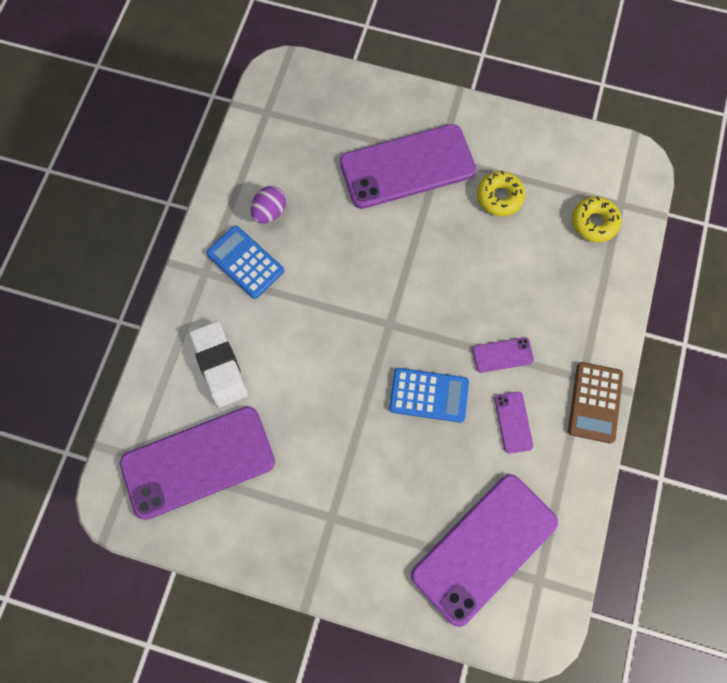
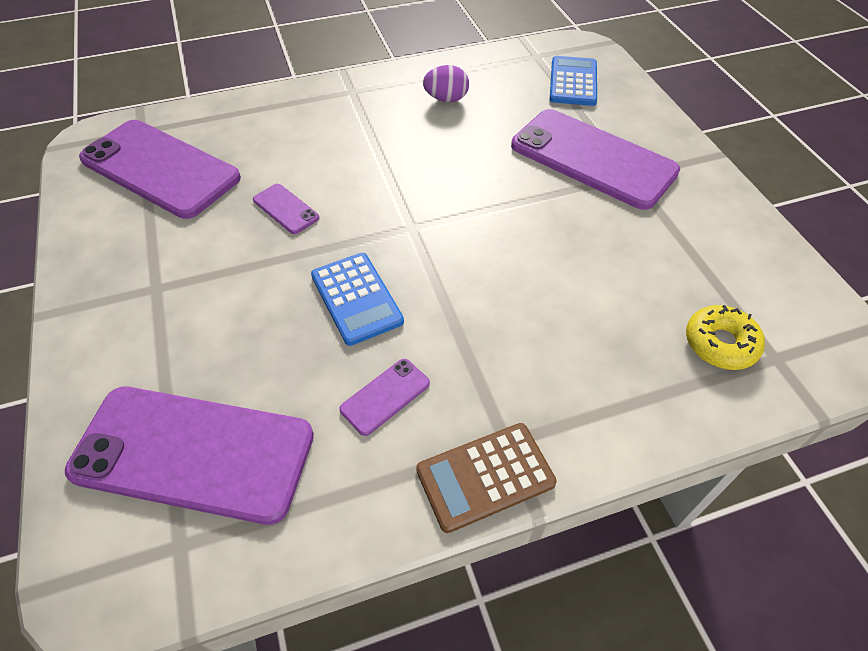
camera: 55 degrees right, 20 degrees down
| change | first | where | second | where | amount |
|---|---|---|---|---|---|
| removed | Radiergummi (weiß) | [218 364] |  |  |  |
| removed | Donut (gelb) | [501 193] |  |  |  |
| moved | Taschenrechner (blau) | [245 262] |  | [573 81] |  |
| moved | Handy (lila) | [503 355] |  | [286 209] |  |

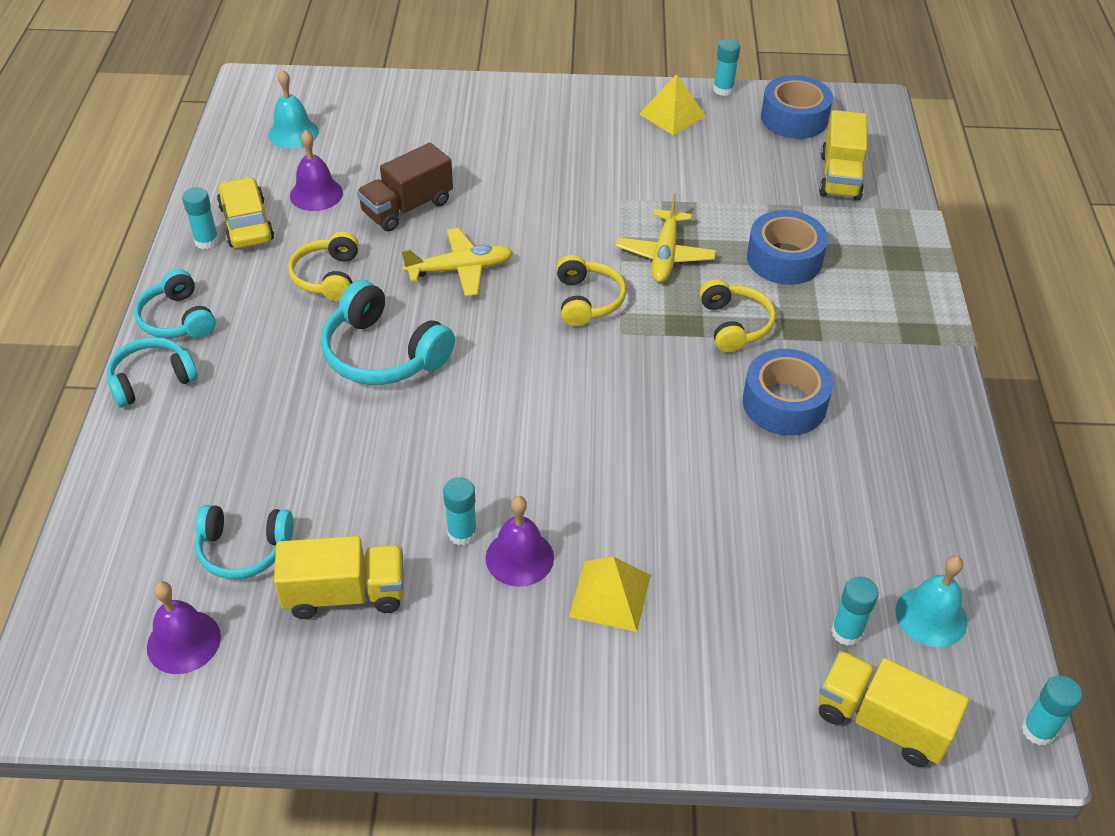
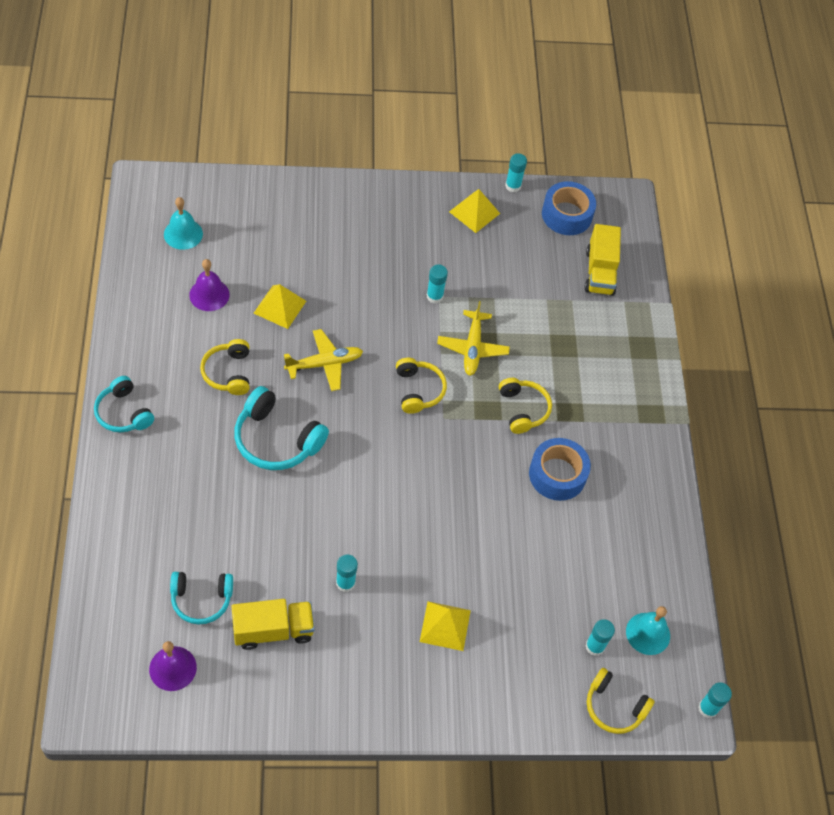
camera: 10 degrees left, 10 degrees up
| change | first | where | second | where | amount |
|---|---|---|---|---|---|
| removed | Kopfhörer (türkis) | [152 372] |  |  |  |
| removed | Auto (gelb) | [245 213] |  |  |  |
| removed | Glocke (lila) | [520 541] |  |  |  |
| removed | Klebeband (blau) | [787 247] |  |  |  |
| moved | Klebestift (türkis) | [200 218] |  | [437 283] |  |
| replaced | Lastwagen (braun) | [405 187] | Pyramide (gelb) | [280 306] |  |
| replaced | Lastwagen (gelb) | [893 709] | Kopfhörer (gelb) | [621 701] |  |

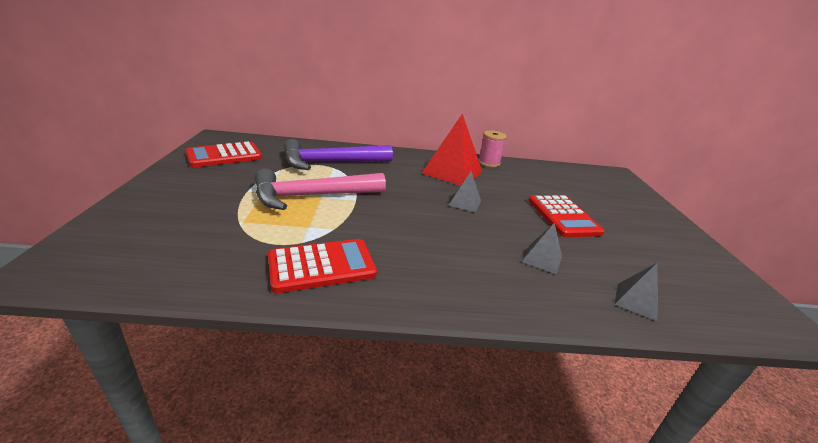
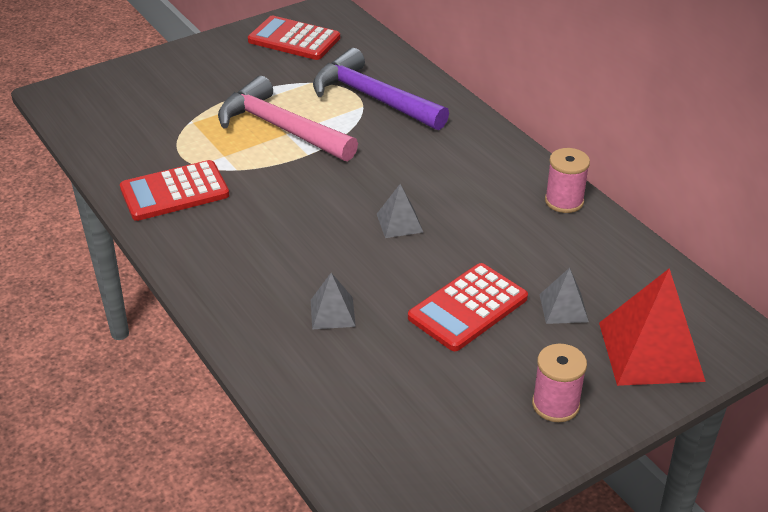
camera: 60 degrees right, 10 degrees up
| change | first | where | second | where | amount |
|---|---|---|---|---|---|
| added |  |  | Garnrolle (rosa) | [559 383] |  |
| moved | Pyramide (rot) | [452 150] |  | [652 327] |  |
| moved | Pyramide (grau) | [636 292] |  | [564 296] |  |
| turned | Taschenrechner (rot) | [322 266] |  | [174 190] | 120 degrees clockwise |

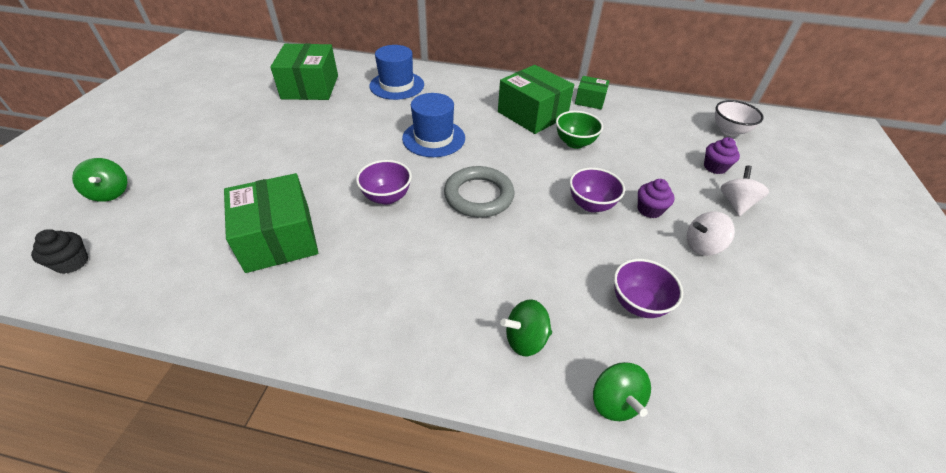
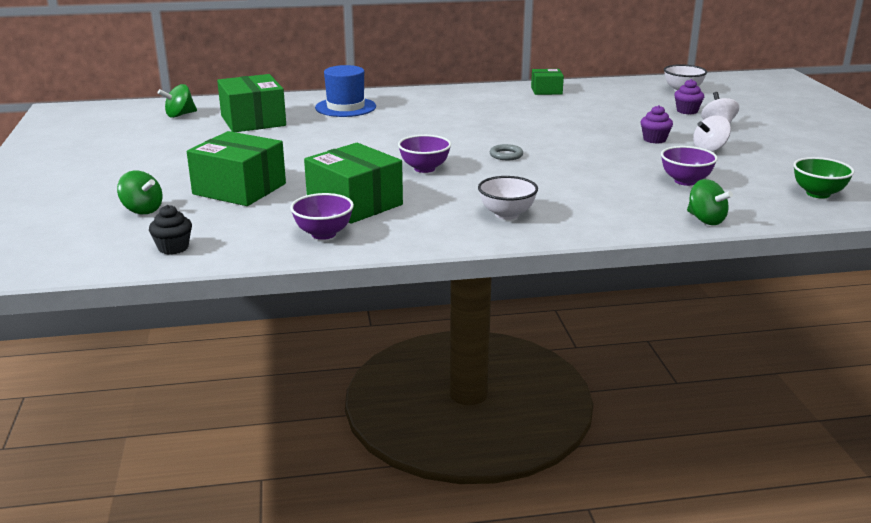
camera: 20 degrees left, 20 degrees down
| change | first | where | second | where | amount |
|---|---|---|---|---|---|
| removed | Hut (blau) | [433 125] |  |  |  |
| added |  |  | Schüssel (weiß) | [508 198] |  |
| moved | Schachtel (grün) | [536 99] |  | [236 168] |  |
| moved | Kreisel (grün) | [526 328] |  | [177 101] |  |
| moved | Schüssel (grün) | [579 130] |  | [823 177] |  |
| moved | Schüssel (lila) | [597 190] |  | [322 216] |  |
| resized | Ring (grau) | [479 192] |  | [506 152] | x0.49 |

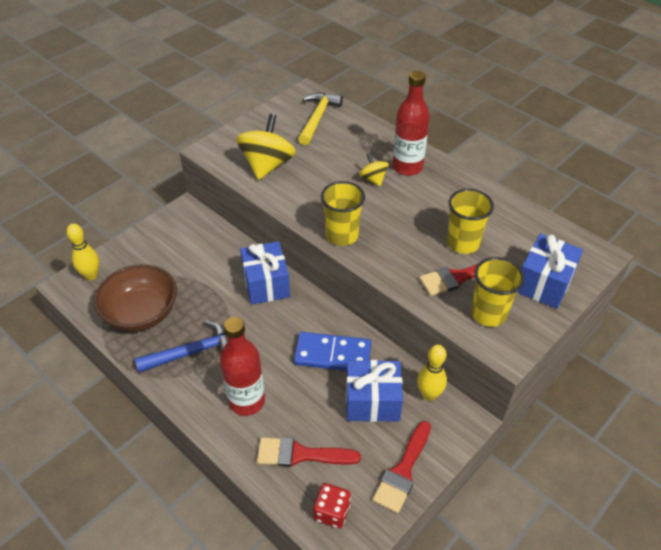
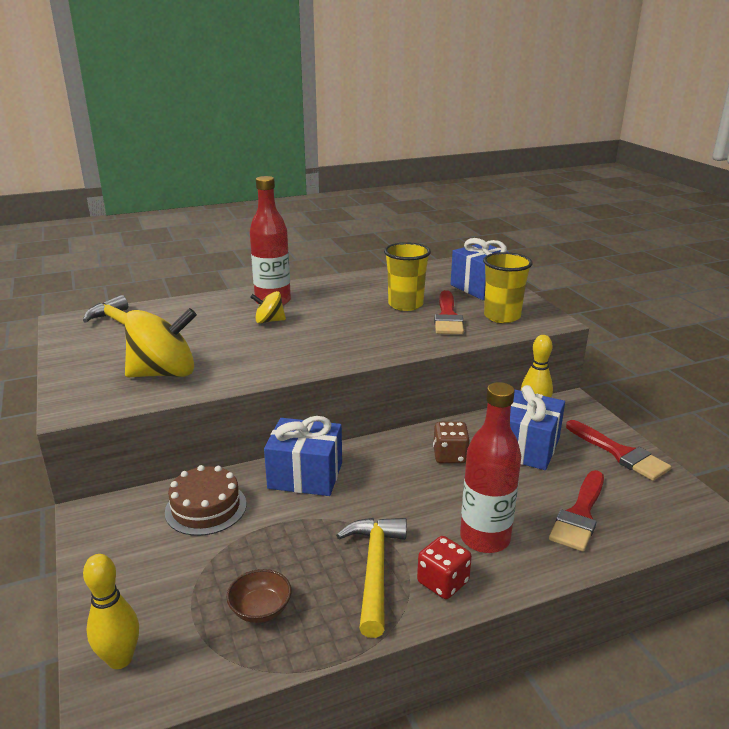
camera: 65 degrees left, 20 degrees down
| change | first | where | second | where | amount |
|---|---|---|---|---|---|
| removed | Becher (gelb) | [343 213] |  |  |  |
| added |  |  | Kuchen (braun) | [205 500] |  |
| moved | Spielwürfel (rot) | [332 505] |  | [444 567] |  |
| replaced | Dominostein (blau) | [332 351] | Spielwürfel (braun) | [451 442] |  |
| recoloured | Hammer (blau) | [181 347] | Hammer (gelb) | [371 578] |  |
| turned | Kreisel (gelb) | [266 147] |  | [161 342] | 120 degrees clockwise |
| resized | Schüssel (braun) | [135 297] |  | [258 596] | x0.47 |

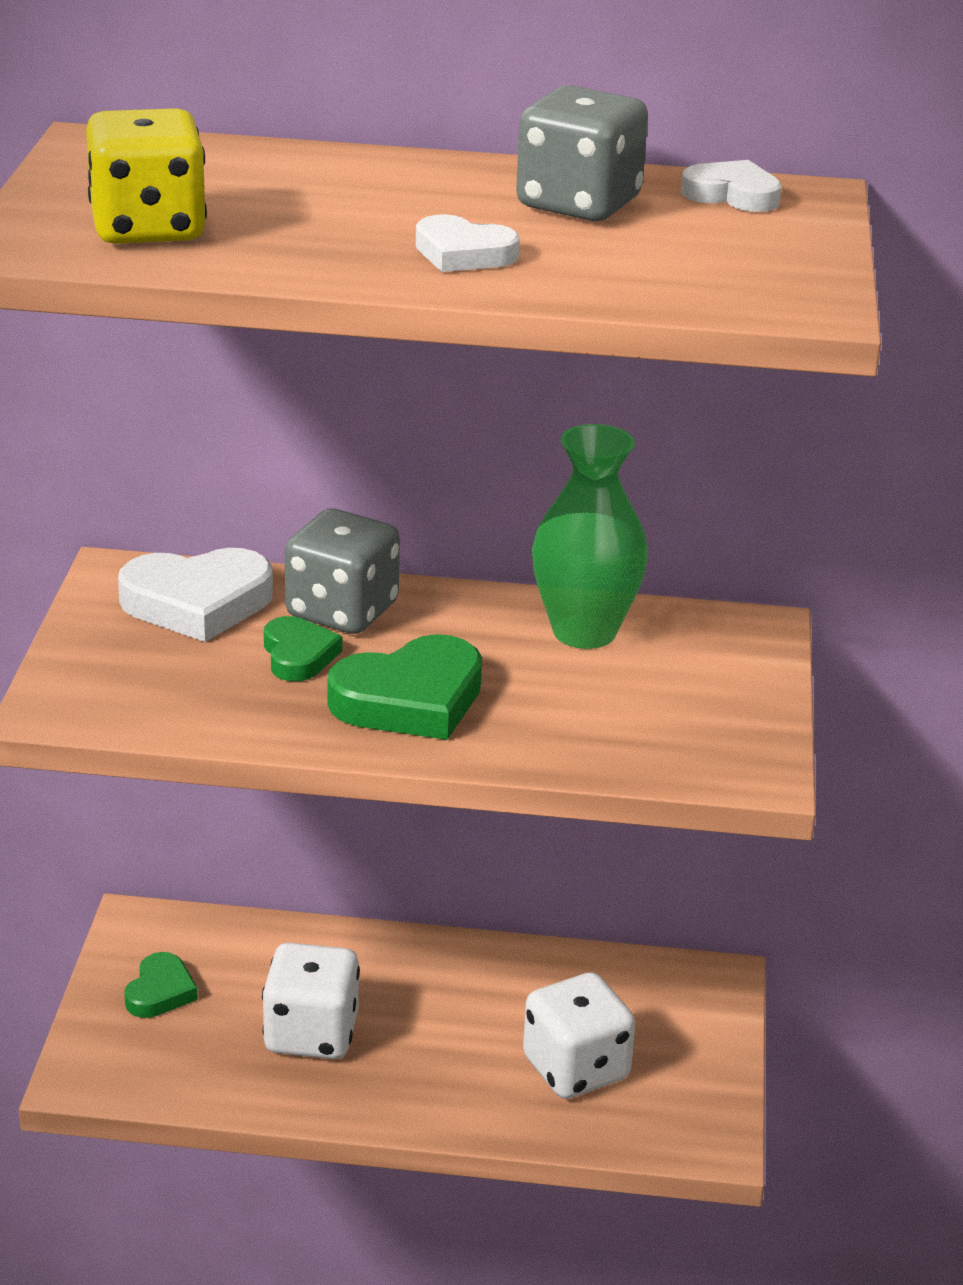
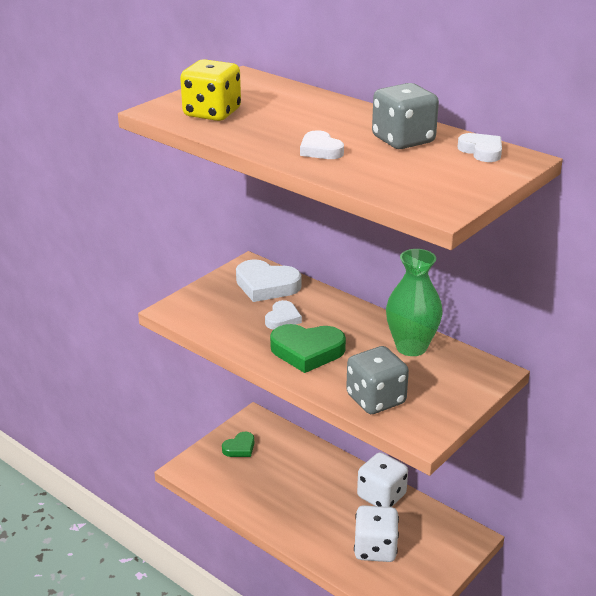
camera: 35 degrees right, 0 degrees up
| change | first | where | second | where | amount |
|---|---|---|---|---|---|
| moved | Spielwürfel (weiß) | [311 1001] |  | [382 479] |  |
| moved | Spielwürfel (grau) | [342 571] |  | [377 380] |  |
| recoloured | Herz (grün) | [303 648] | Herz (weiß) | [283 315] |  |

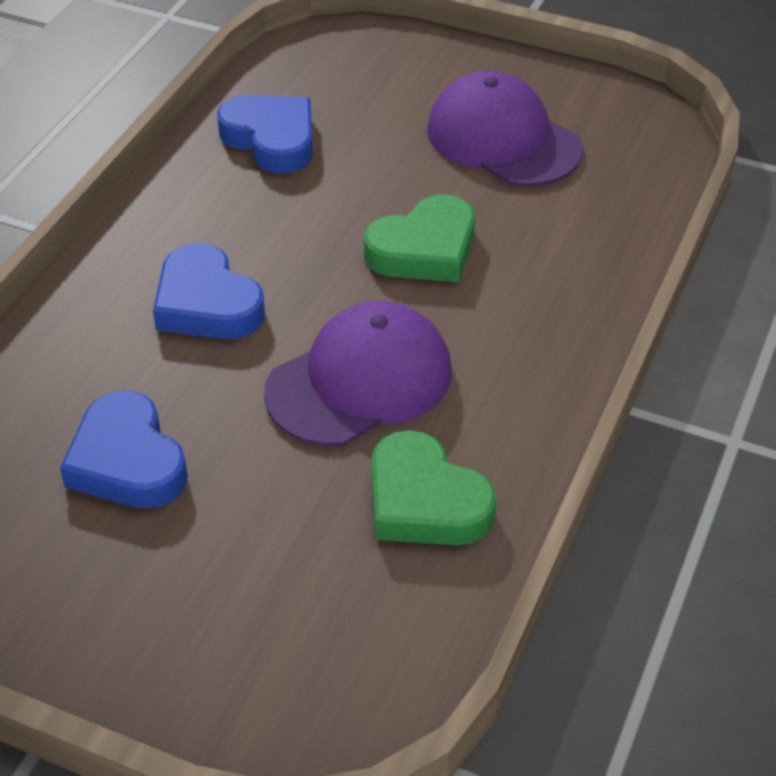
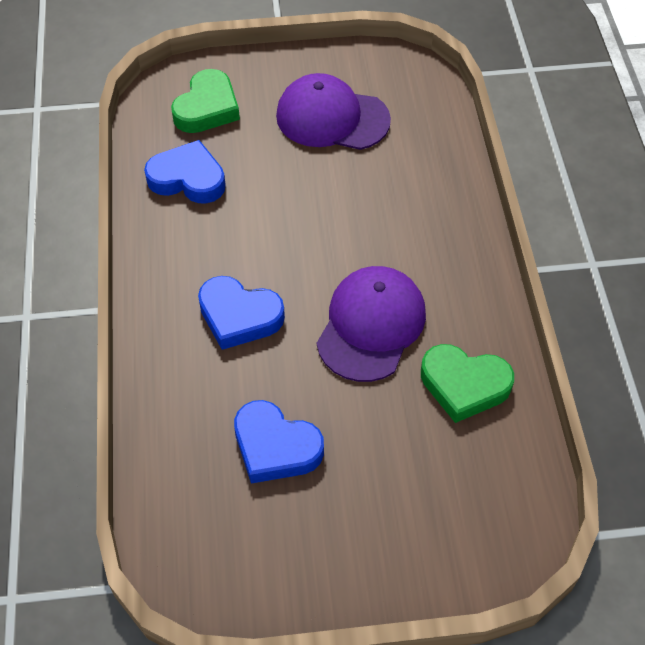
camera: 30 degrees left, 10 degrees up
| change | first | where | second | where | amount |
|---|---|---|---|---|---|
| moved | Herz (grün) | [419 238] |  | [205 101] |  |

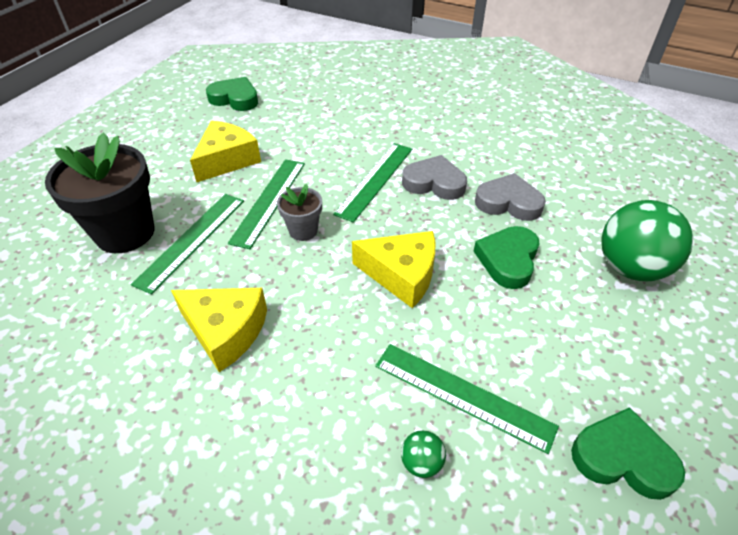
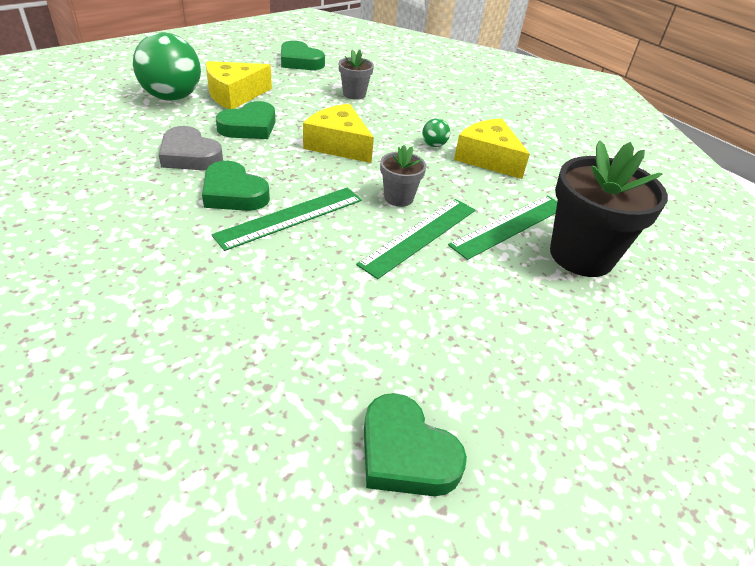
camera: 160 degrees left, 5 degrees down
| change | first | where | second | where | amount |
|---|---|---|---|---|---|
| moved | Käse (gelb) | [225 151] |  | [239 85] |  |
| moved | Ball (grün) | [423 454] |  | [436 132] |  |
| replaced | Lineal (grün) | [467 399] | Blumentopf (grau) | [356 74] |  |
| recoloured | Herz (grau) | [434 177] | Herz (grün) | [236 186] |  |

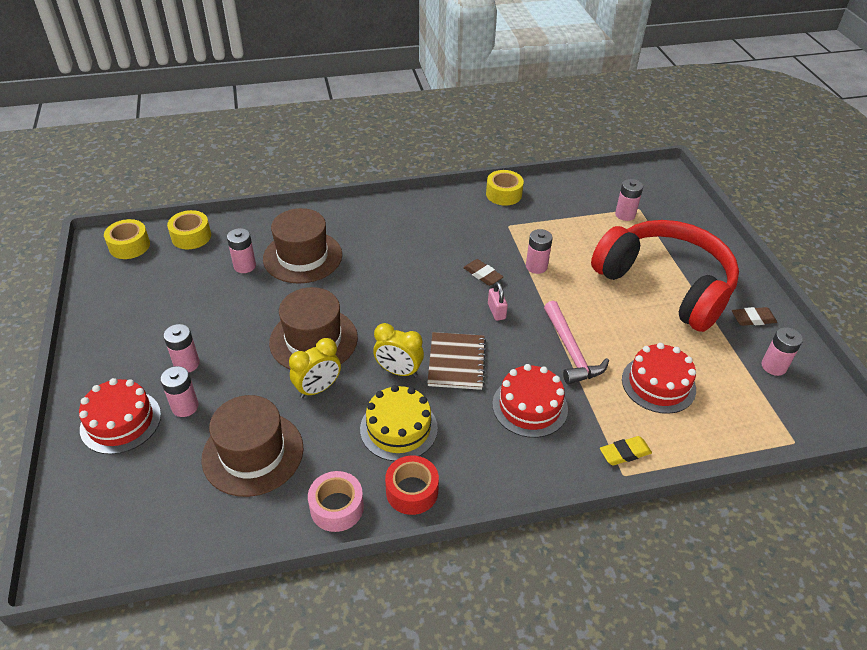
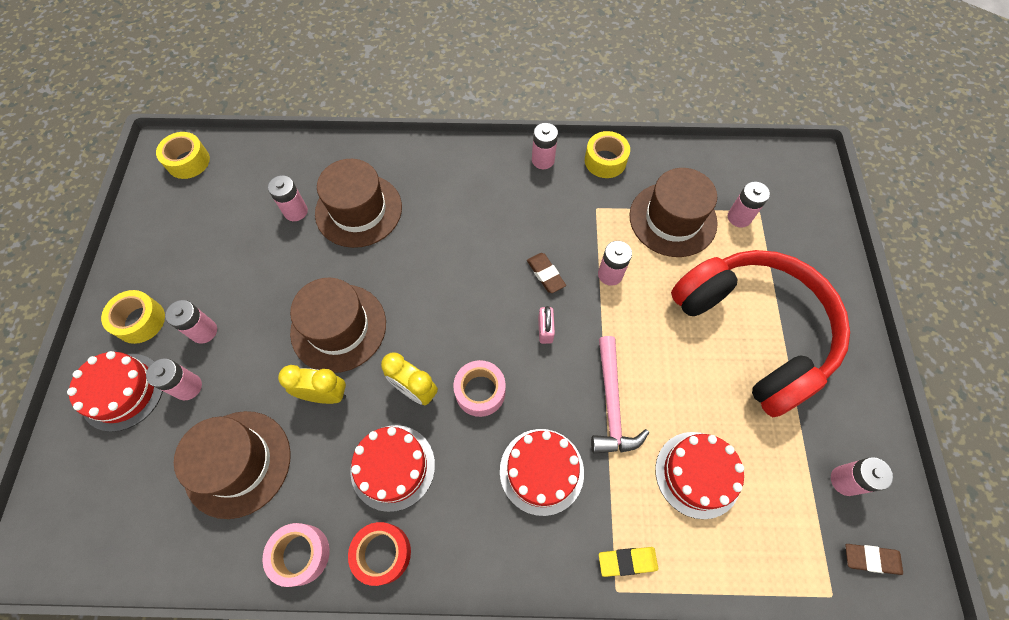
camera: 15 degrees right, 20 degrees up
| change | first | where | second | where | amount |
|---|---|---|---|---|---|
| added |  |  | Batterie (rosa) | [545 146] |  |
| added |  |  | Hut (braun) | [674 212] |  |
| moved | Klebeband (gelb) | [189 229] |  | [133 317] |  |
| moved | Radiergummi (braun) | [754 316] |  | [874 559] |  |
| replaced | Notizbuch (braun) | [456 361] | Klebeband (rosa) | [479 388] |  |
| recoloured | Kuchen (gelb) | [399 423] | Kuchen (rot) | [392 468] |  |
| turned | Wecker (gelb) | [315 368] |  | [312 384] | 150 degrees counterclockwise |

